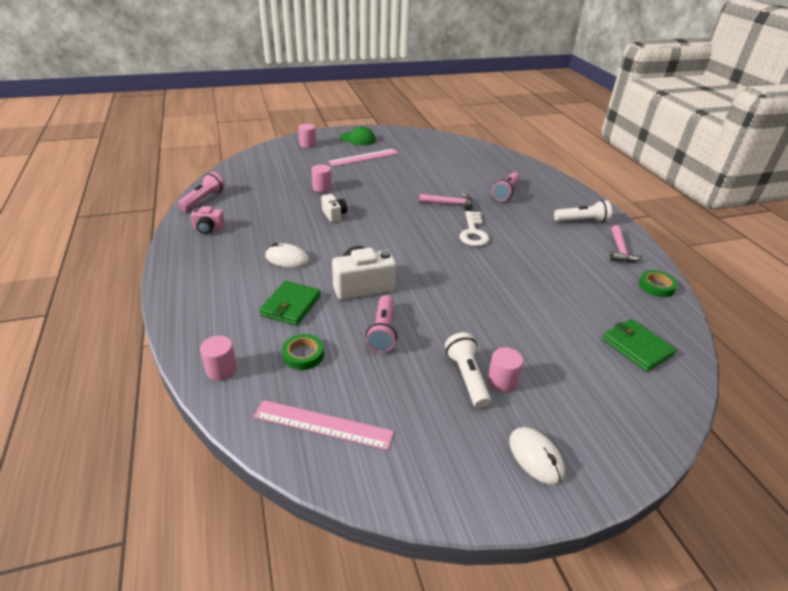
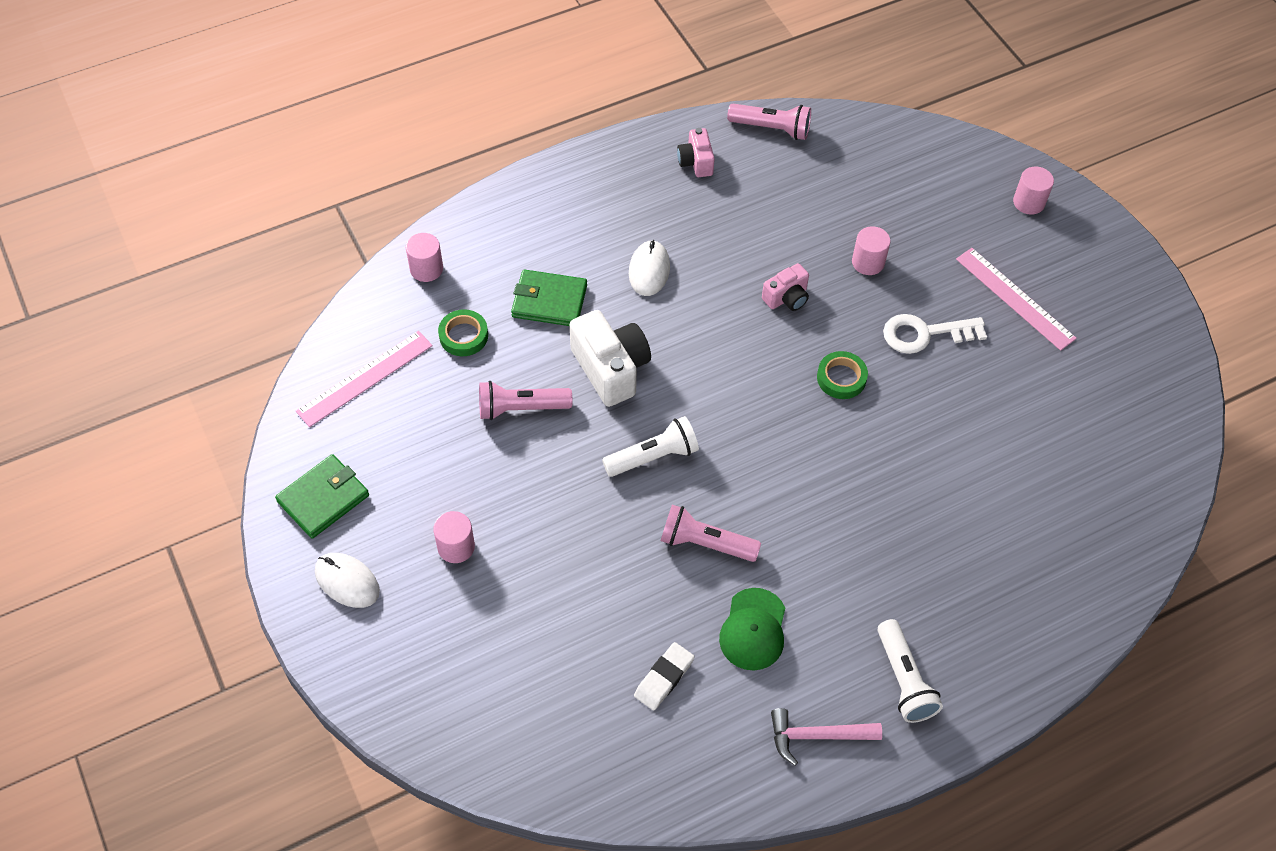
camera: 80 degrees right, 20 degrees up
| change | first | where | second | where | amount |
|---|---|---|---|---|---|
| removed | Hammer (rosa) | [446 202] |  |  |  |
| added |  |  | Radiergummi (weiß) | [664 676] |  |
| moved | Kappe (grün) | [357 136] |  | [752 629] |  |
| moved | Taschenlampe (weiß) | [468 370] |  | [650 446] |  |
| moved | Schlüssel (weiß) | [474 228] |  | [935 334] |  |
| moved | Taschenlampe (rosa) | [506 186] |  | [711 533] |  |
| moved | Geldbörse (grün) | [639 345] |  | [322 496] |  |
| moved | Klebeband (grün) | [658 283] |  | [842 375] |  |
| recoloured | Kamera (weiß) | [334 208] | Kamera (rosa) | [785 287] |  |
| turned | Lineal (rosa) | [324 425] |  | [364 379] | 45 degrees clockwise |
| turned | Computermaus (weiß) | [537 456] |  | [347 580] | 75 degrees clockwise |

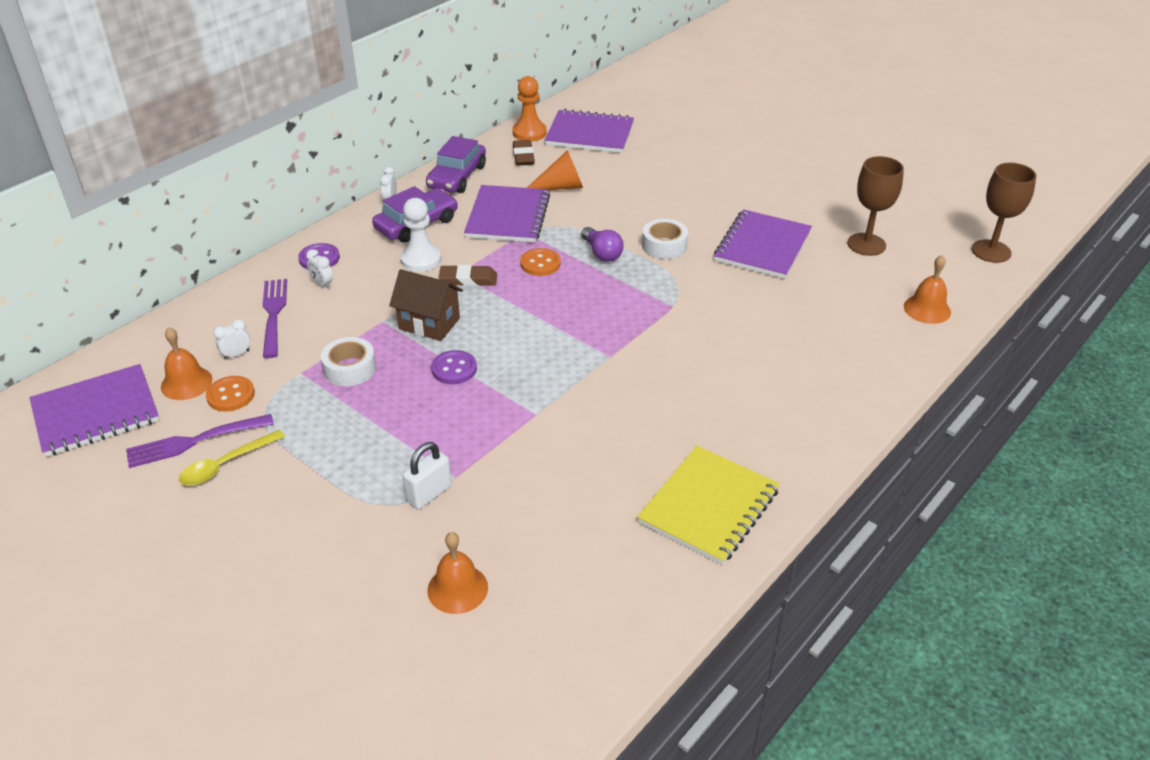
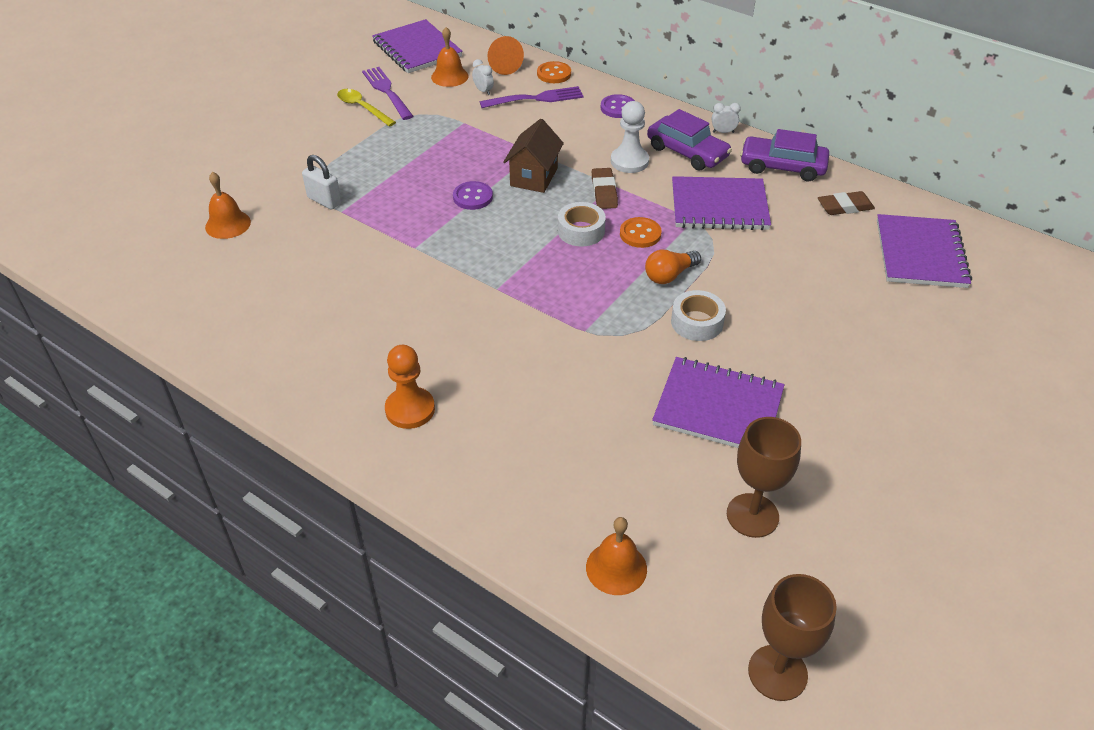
camera: 85 degrees right, 5 degrees up
| change | first | where | second | where | amount |
|---|---|---|---|---|---|
| removed | Wecker (weiß) | [319 269] |  |  |  |
| removed | Notizbuch (gelb) | [708 505] |  |  |  |
| moved | Knopf (orange) | [230 394] |  | [554 72] |  |
| moved | Klebeband (weiß) | [348 361] |  | [582 224] |  |
| moved | Bauer (orange) | [529 109] |  | [410 387] |  |
| moved | Kegel (orange) | [555 170] |  | [505 55] |  |
| recoloured | Glühbirne (lila) | [602 244] | Glühbirne (orange) | [673 267] |  |

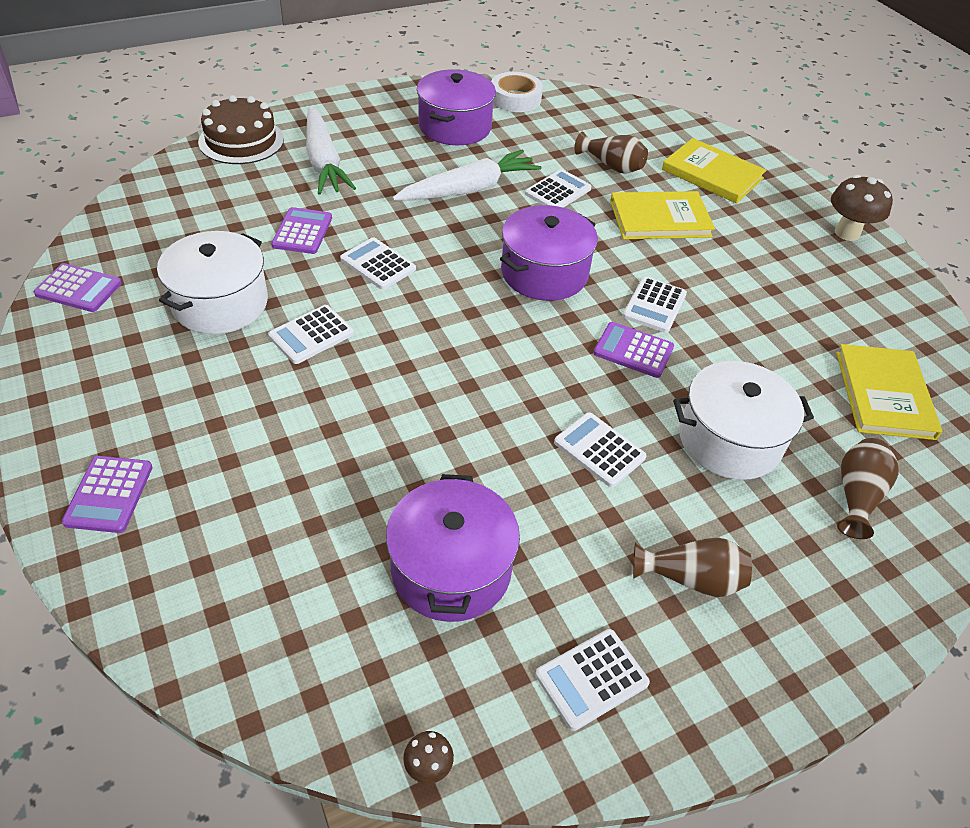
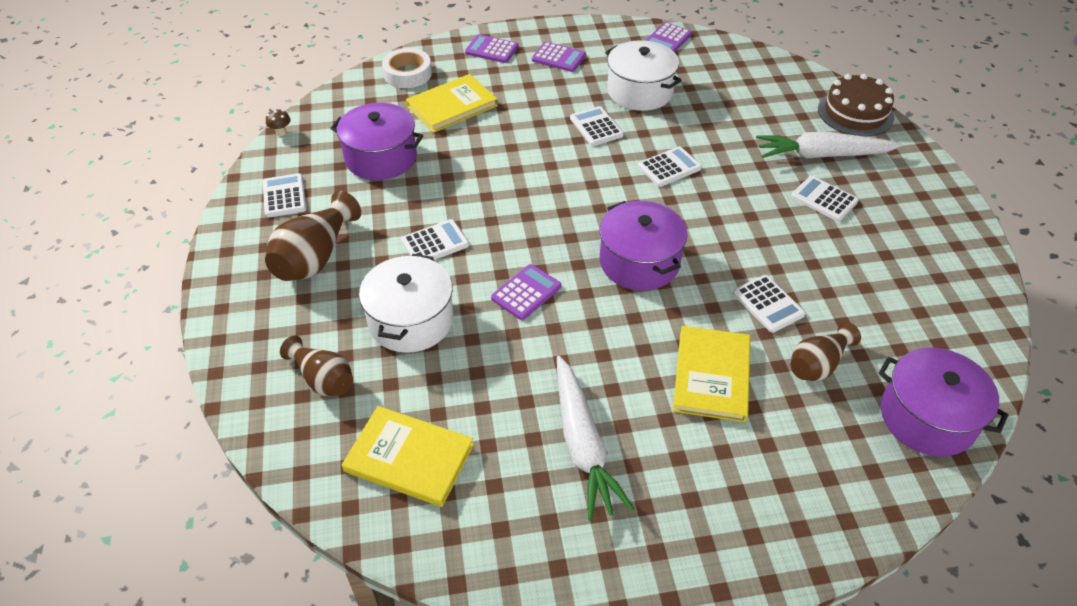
camera: 110 degrees right, 0 degrees up
| change | first | where | second | where | amount |
|---|---|---|---|---|---|
| removed | Pilz (braun) | [862 208] |  |  |  |
| moved | Taschenrechner (lila) | [301 230] |  | [559 57] |  |
| moved | Karotte (weiß) | [466 175] |  | [595 438] |  |
| moved | Kochtopf (lila) | [456 107] |  | [943 402] |  |
| moved | Klebeband (weiß) | [517 92] |  | [407 68] |  |
| moved | Taschenrechner (weiß) | [655 305] |  | [825 198] |  |
| moved | Buch (gelb) | [714 171] |  | [452 103] |  |
| resized | Vase (braun) | [692 567] |  | [313 236] | x1.51 |

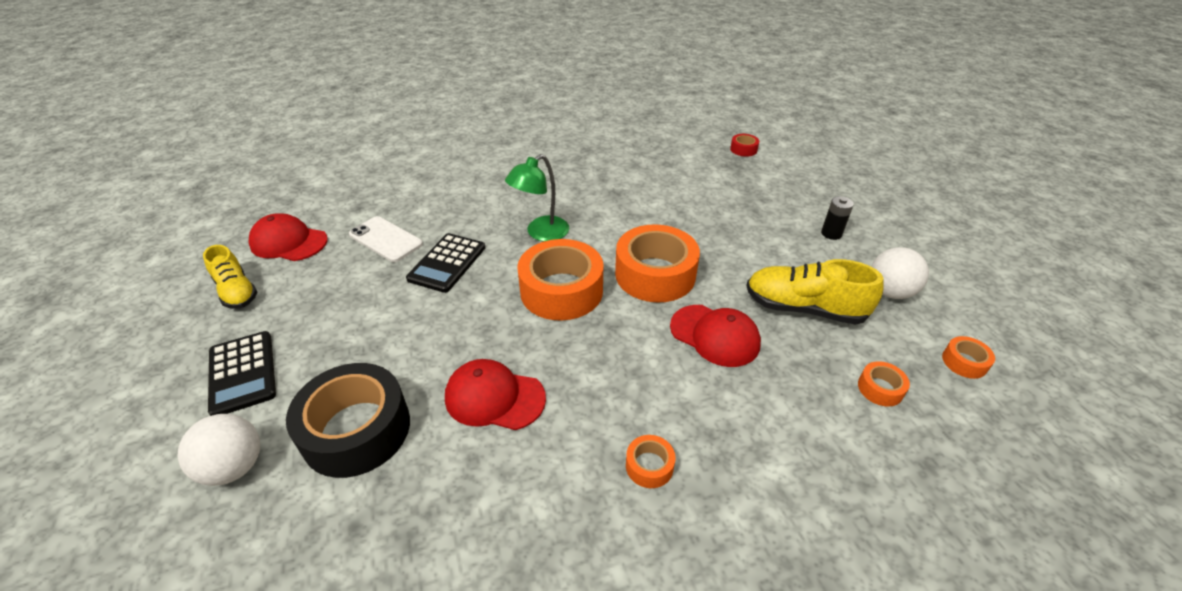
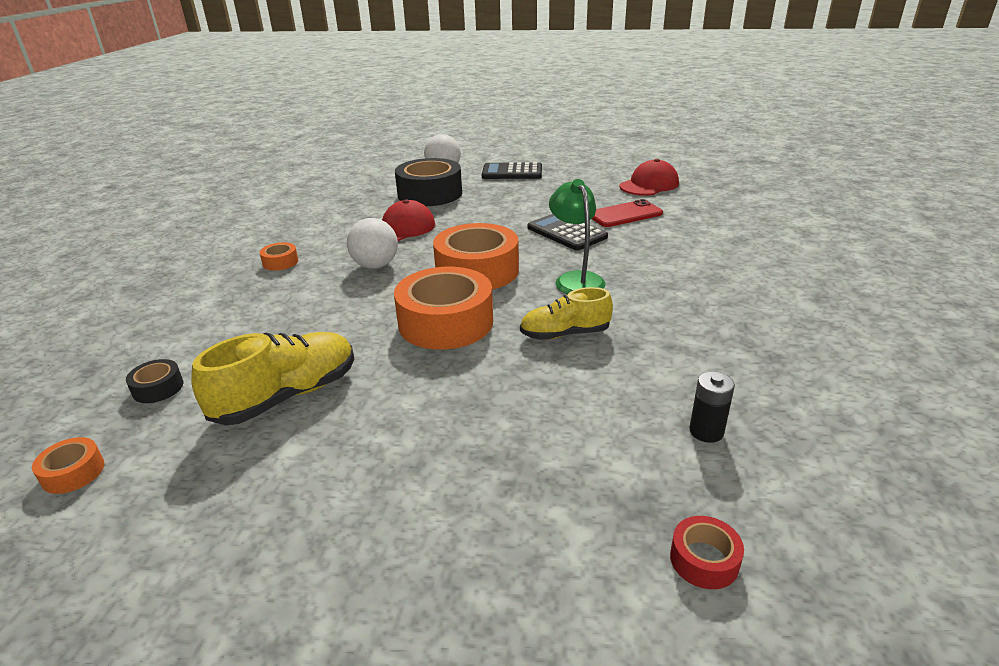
camera: 120 degrees right, 10 degrees down
| change | first | where | second | where | amount |
|---|---|---|---|---|---|
| removed | Kappe (rot) | [715 336] |  |  |  |
| moved | Schuh (gelb) | [230 277] |  | [566 313] |  |
| moved | Batterie (schwarz) | [837 218] |  | [712 407] |  |
| moved | Ball (weiß) | [900 273] |  | [372 243] |  |
| recoloured | Handy (weiß) | [386 239] | Handy (rot) | [627 213] |  |
| recoloured | Klebeband (orange) | [884 384] | Klebeband (schwarz) | [155 381] |  |

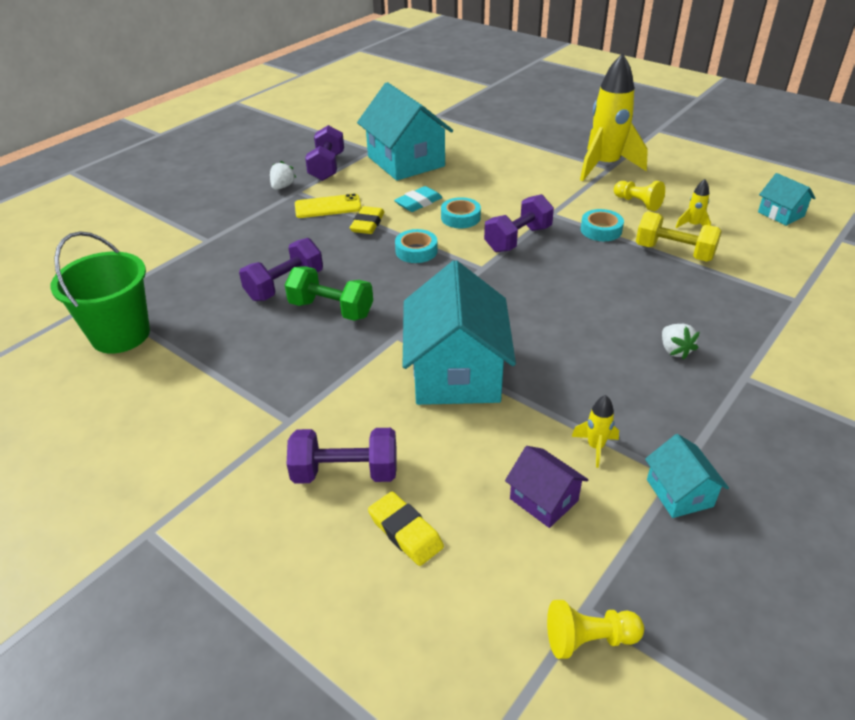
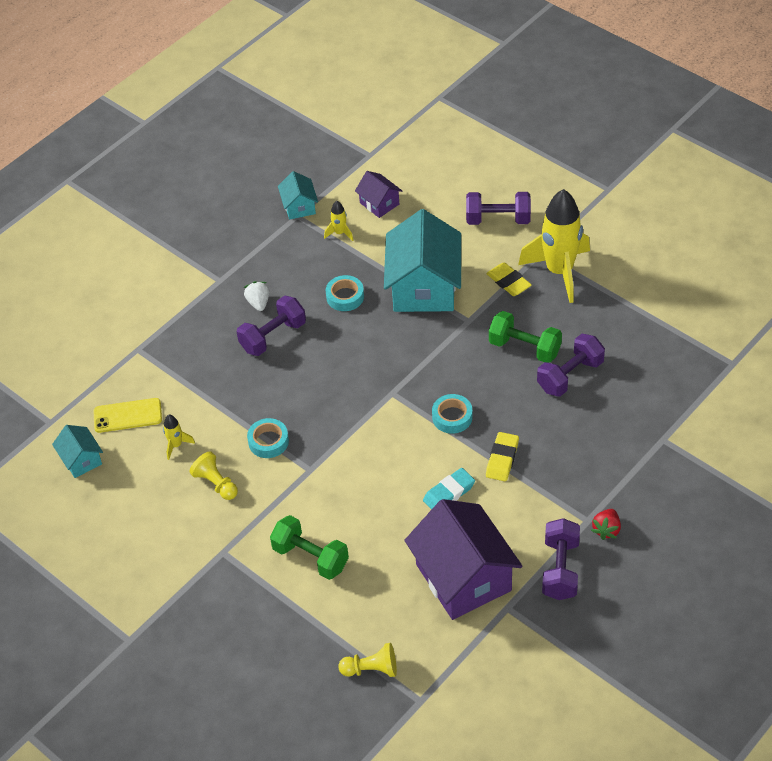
camera: 175 degrees left, 10 degrees up
| change | first | where | second | where | amount |
|---|---|---|---|---|---|
| removed | Eimer (grün) | [100 292] |  |  |  |
| removed | Hantel (gelb) | [679 236] |  |  |  |
| added |  |  | Hantel (grün) | [309 547] |  |
| moved | Handy (gelb) | [328 205] |  | [127 415] |  |
| moved | Radiergummi (gelb) | [406 529] |  | [509 279] |  |
| moved | Klebeband (türkis) | [461 212] |  | [345 293] |  |
| moved | Hantel (lila) | [519 223] |  | [271 326] |  |
| moved | Bauer (gelb) | [595 629] |  | [367 660] |  |
| moved | Rakete (gelb) | [614 117] |  | [554 246] |  |
| recoloured | Erdbeere (weiß) | [283 175] | Erdbeere (rot) | [606 524] |  |
| recoloured | Haus (türkis) | [405 131] | Haus (lila) | [463 559] |  |

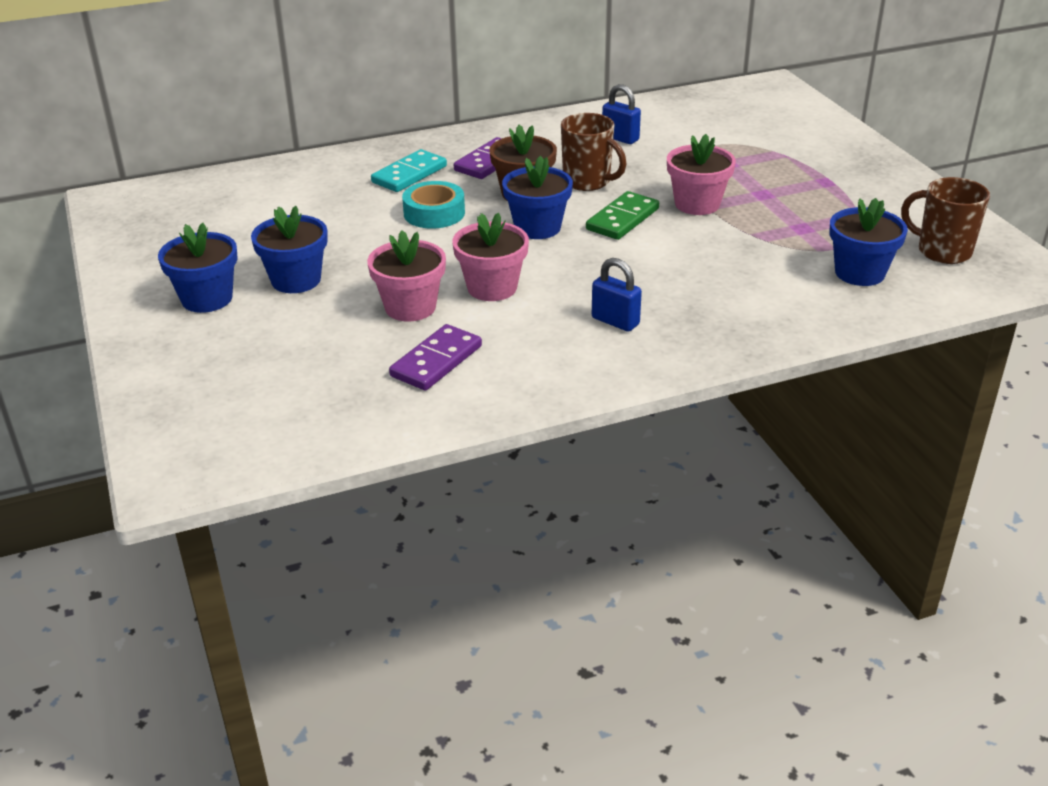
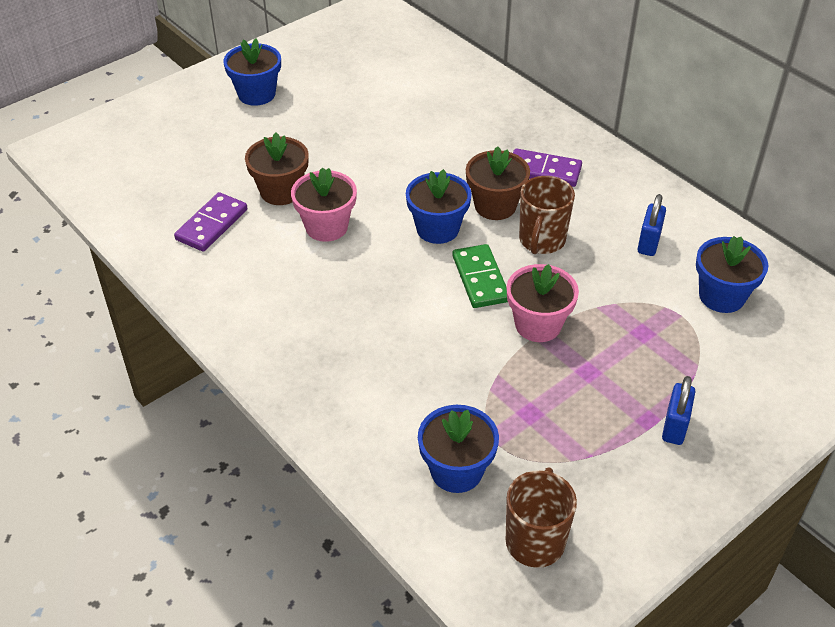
camera: 70 degrees right, 10 degrees up
| change | first | where | second | where | amount |
|---|---|---|---|---|---|
| removed | Dominostein (türkis) | [409 170] |  |  |  |
| removed | Klebeband (türkis) | [433 205] |  |  |  |
| moved | Blumentopf (blau) | [289 249] |  | [732 274] |  |
| moved | Vorhängeschloss (blau) | [617 295] |  | [678 410] |  |
| recoloured | Blumentopf (rosa) | [406 276] | Blumentopf (braun) | [277 168] |  |
| turned | Dominostein (lila) | [435 357] |  | [210 222] | 75 degrees counterclockwise |
| turned | Dominostein (grün) | [622 215] |  | [480 276] | 60 degrees clockwise |

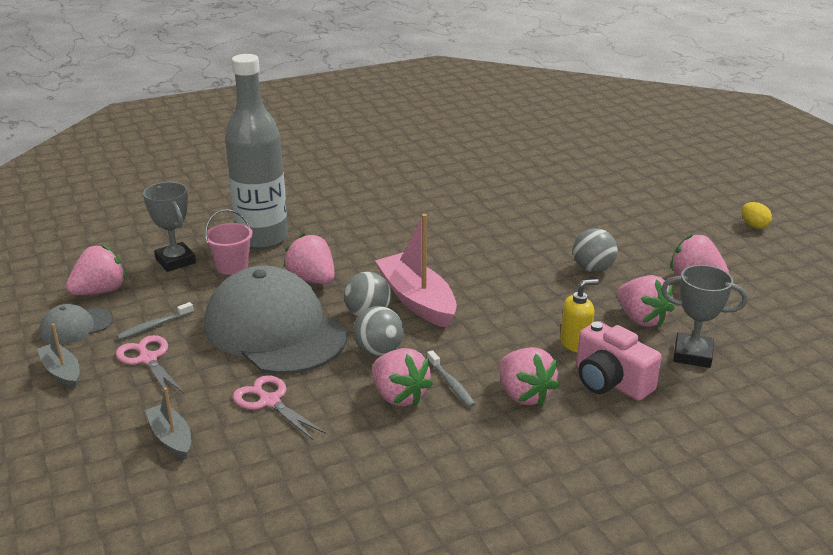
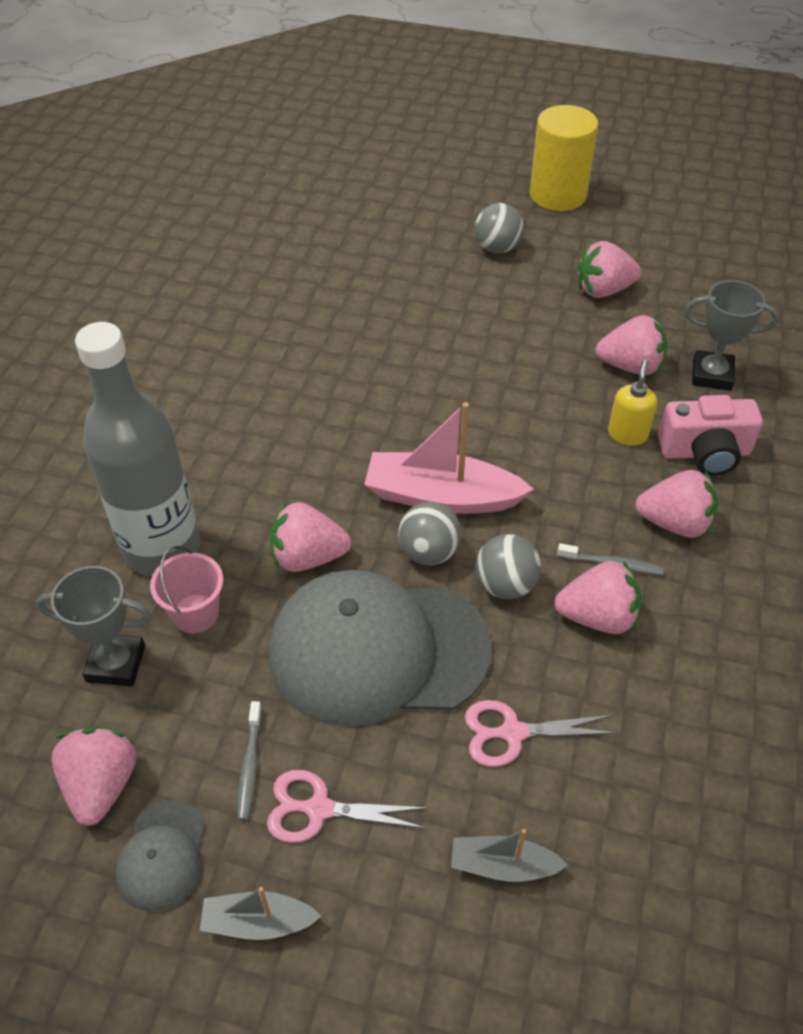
camera: 50 degrees left, 20 degrees up
| change | first | where | second | where | amount |
|---|---|---|---|---|---|
| moved | Ball (grau) | [595 250] |  | [499 228] |  |
| replaced | Ei (gelb) | [757 215] | Vollzylinder (gelb) | [564 158] |  |
| turned | Pokal (grau) | [704 316] |  | [731 335] | 45 degrees clockwise |

